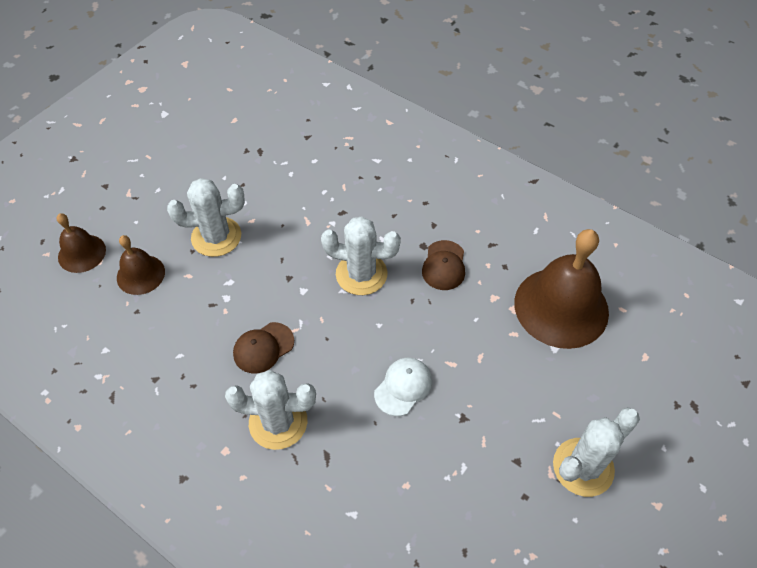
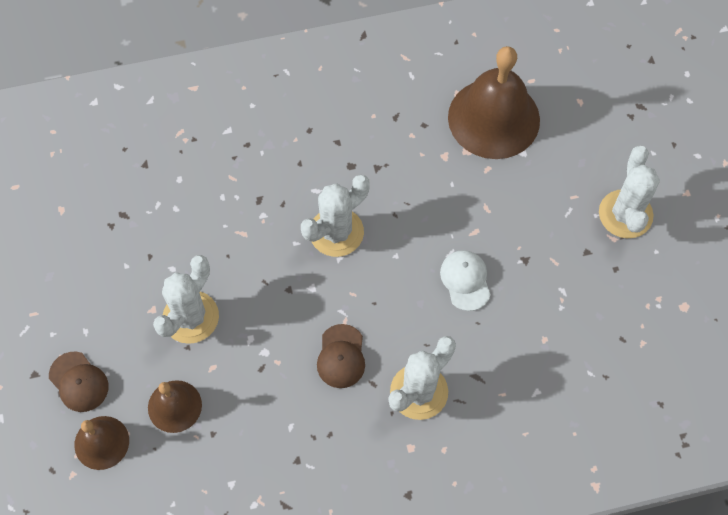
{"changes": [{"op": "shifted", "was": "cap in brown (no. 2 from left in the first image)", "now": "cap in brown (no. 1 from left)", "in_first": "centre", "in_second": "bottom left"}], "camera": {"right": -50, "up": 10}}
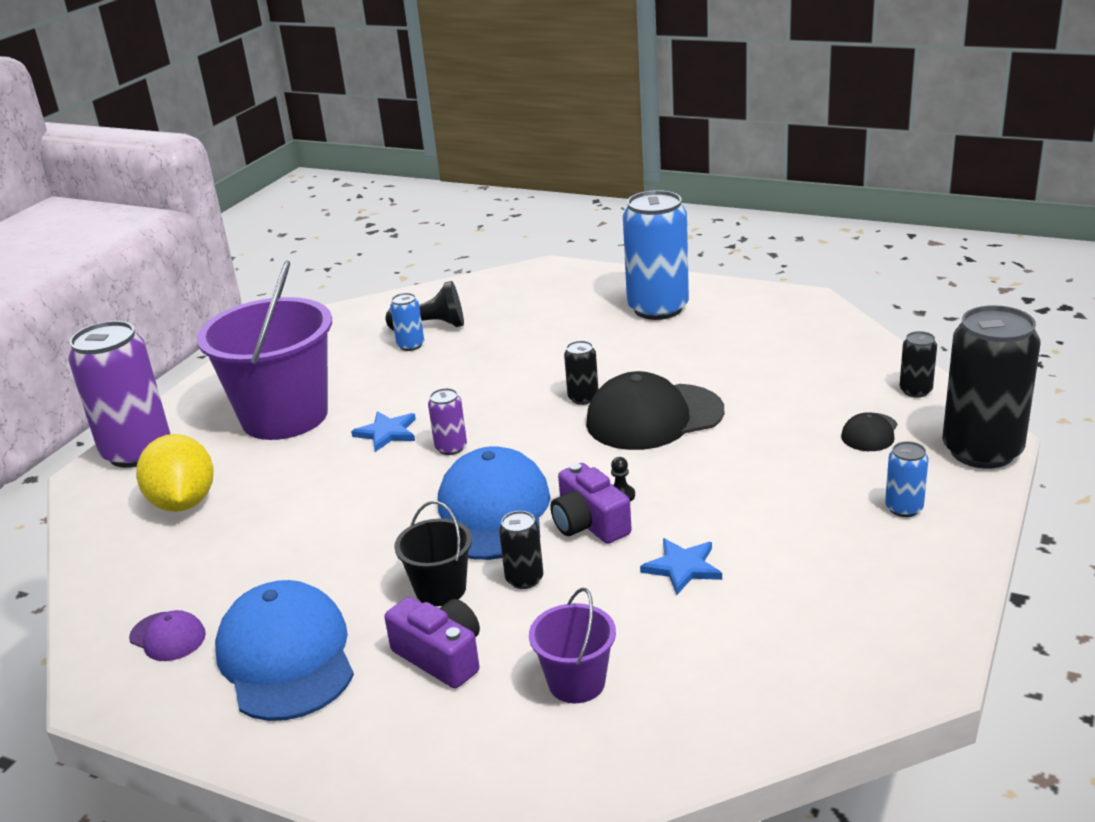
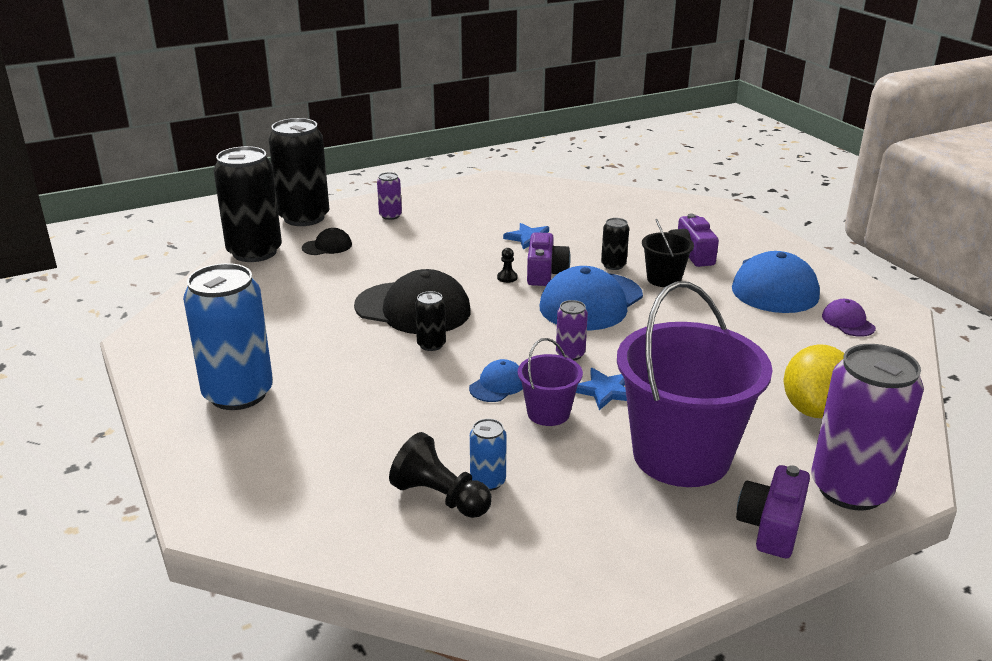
{"changes": [{"op": "new", "now": "cap in blue (no. 1 from left)", "in_second": "centre"}, {"op": "new", "now": "camera in purple (no. 3 from left)", "in_second": "bottom right"}, {"op": "shifted", "was": "bucket in purple (no. 2 from left in the first image)", "now": "bucket in purple (no. 1 from left)", "in_first": "bottom centre", "in_second": "centre"}, {"op": "repainted", "was": "can in blue (no. 3 from left)", "now": "can in purple (no. 1 from left)", "in_first": "middle right", "in_second": "top centre"}, {"op": "scaled", "was": "can in black (no. 3 from left in the first image)", "in_first": "middle right", "in_second": "top left", "ratio": 2.22}], "camera": {"right": -145, "up": 0}}
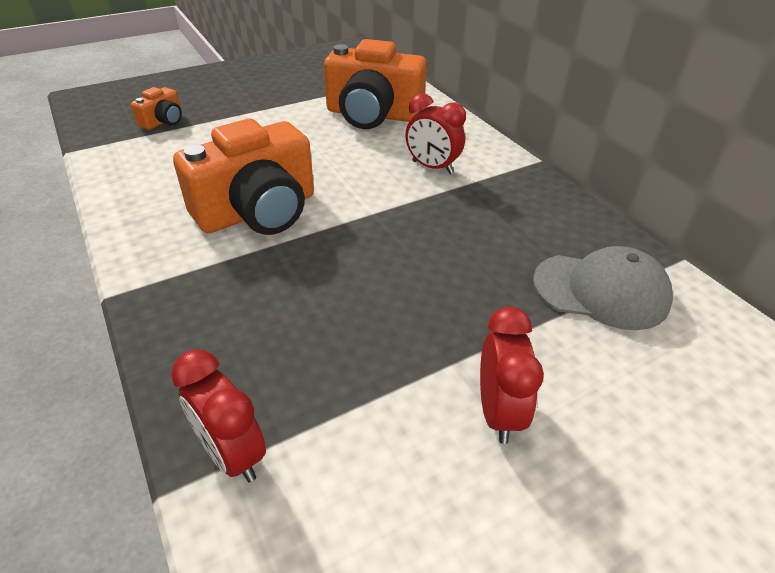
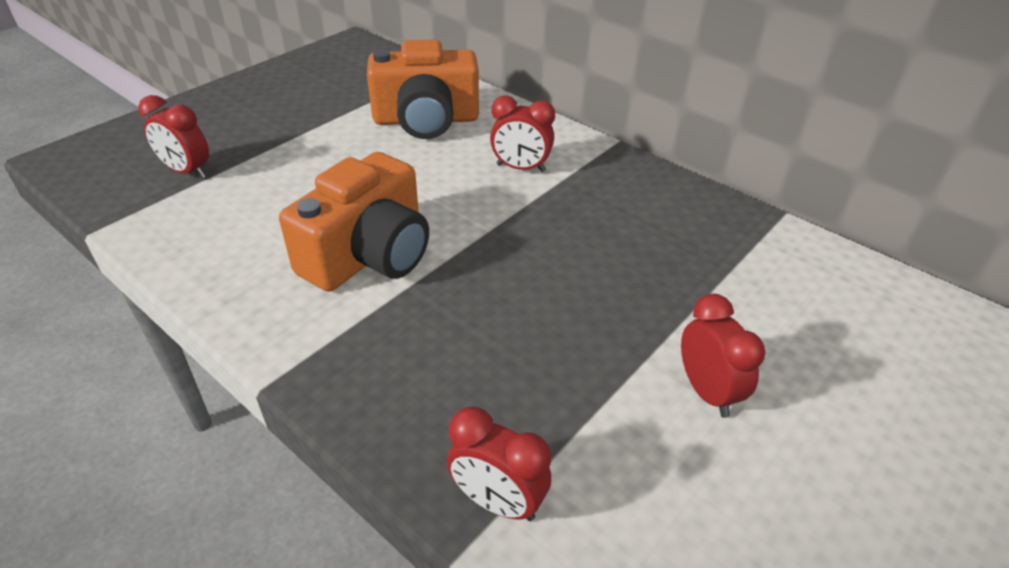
{"changes": [{"op": "gone", "was": "cap in grey", "in_first": "middle right"}, {"op": "swapped", "was": "camera in orange (no. 1 from left)", "now": "clock in red (no. 1 from left)", "in_first": "top left", "in_second": "top left"}], "camera": {"right": -20, "up": 0}}
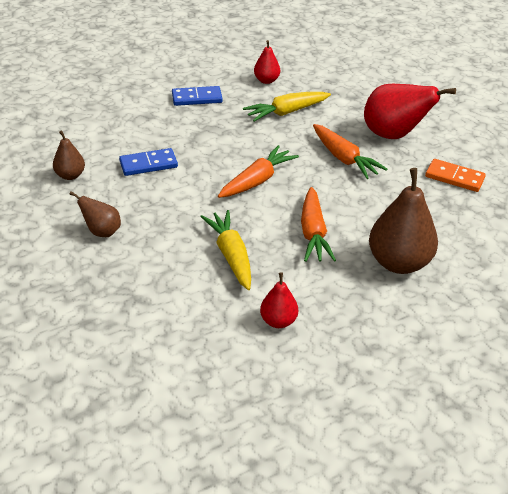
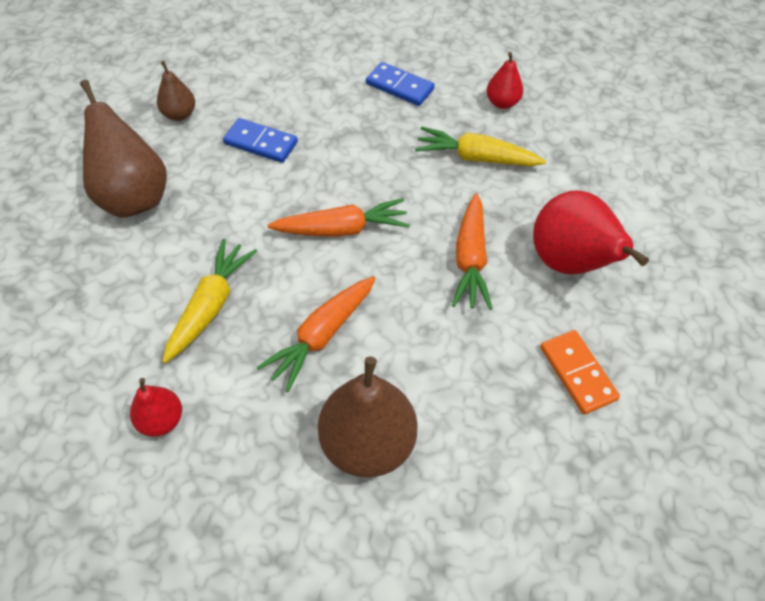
{"changes": [{"op": "scaled", "was": "pear in brown (no. 2 from left in the first image)", "in_first": "middle left", "in_second": "top left", "ratio": 1.91}], "camera": {"right": 40, "up": 15}}
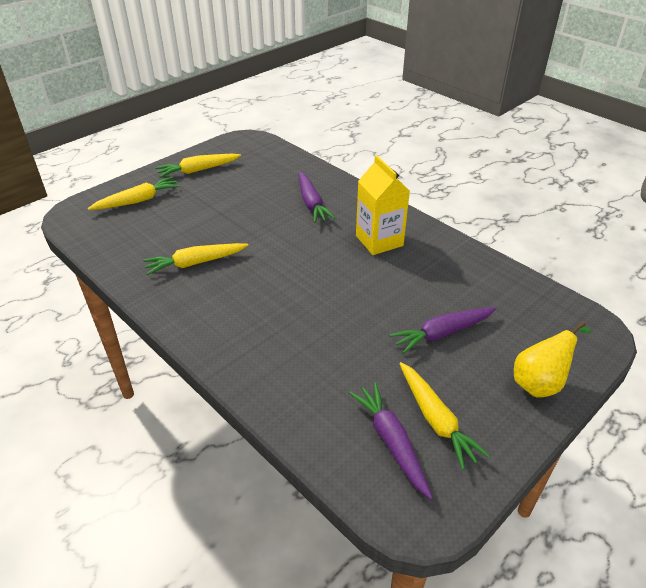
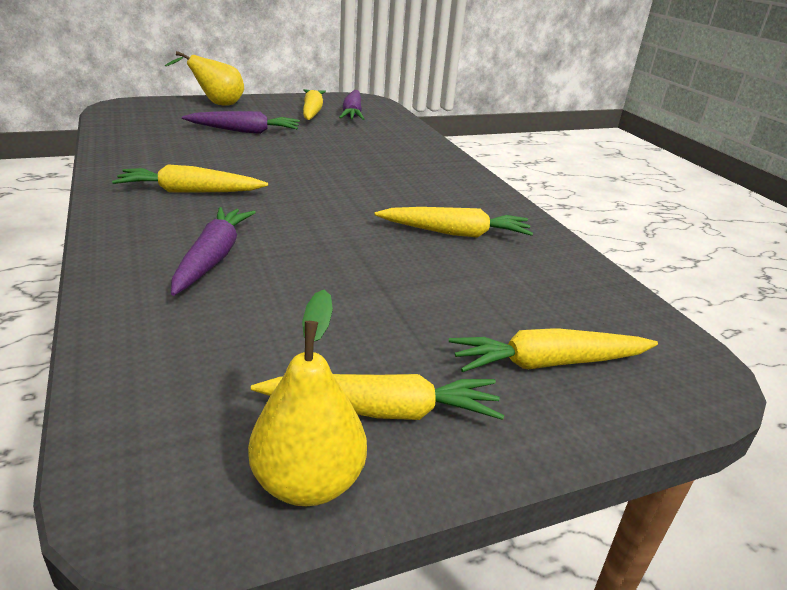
{"changes": [{"op": "new", "now": "pear in yellow (no. 2 from left)", "in_second": "bottom centre"}, {"op": "swapped", "was": "carton in yellow", "now": "carrot in yellow (no. 1 from left)", "in_first": "centre", "in_second": "top left"}], "camera": {"right": -160, "up": -10}}
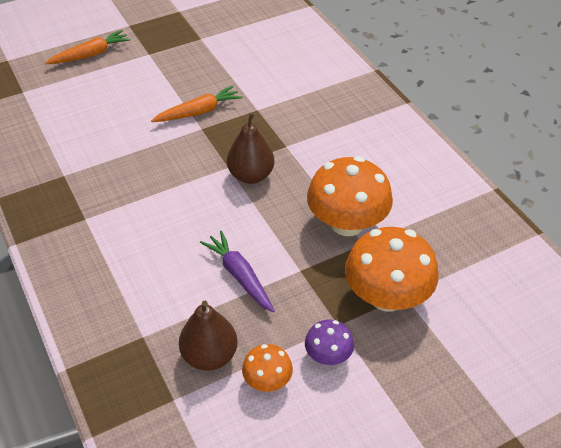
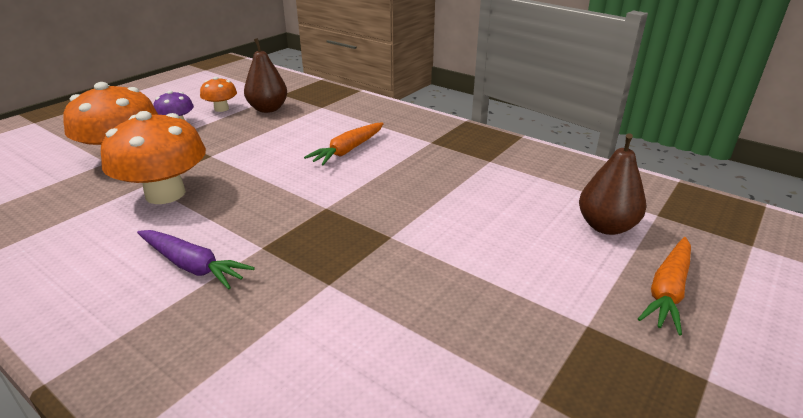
{"changes": [{"op": "shifted", "was": "carrot in orange (no. 2 from left in the first image)", "now": "carrot in orange (no. 1 from left)", "in_first": "top centre", "in_second": "centre"}, {"op": "shifted", "was": "carrot in purple", "in_first": "centre", "in_second": "middle left"}, {"op": "shifted", "was": "pear in brown (no. 2 from left)", "in_first": "top centre", "in_second": "middle right"}], "camera": {"right": 155, "up": -15}}
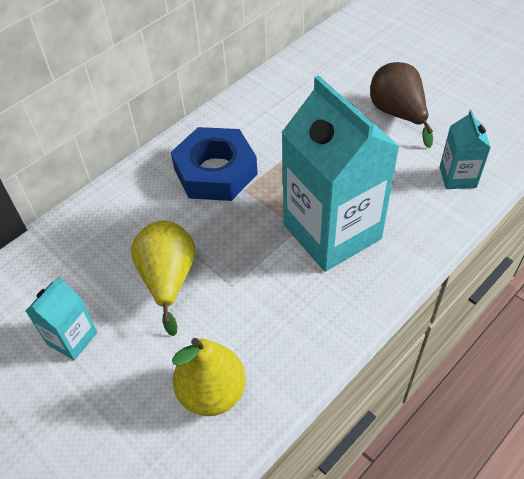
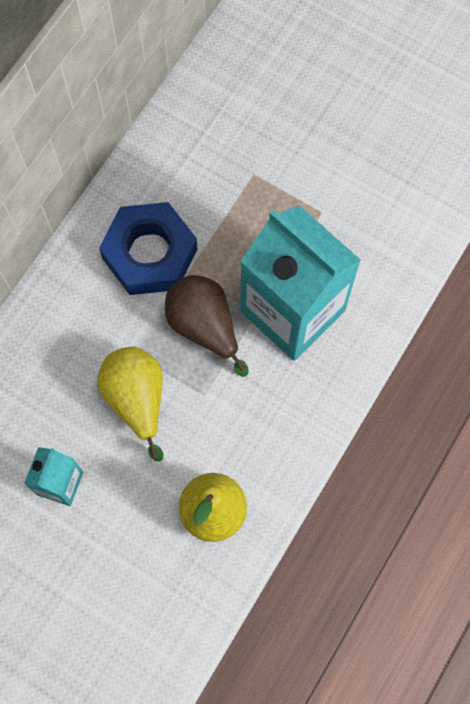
{"changes": [{"op": "gone", "was": "carton in turquoise (no. 3 from left)", "in_first": "top right"}, {"op": "shifted", "was": "pear in brown", "in_first": "top right", "in_second": "centre"}], "camera": {"right": -15, "up": 20}}
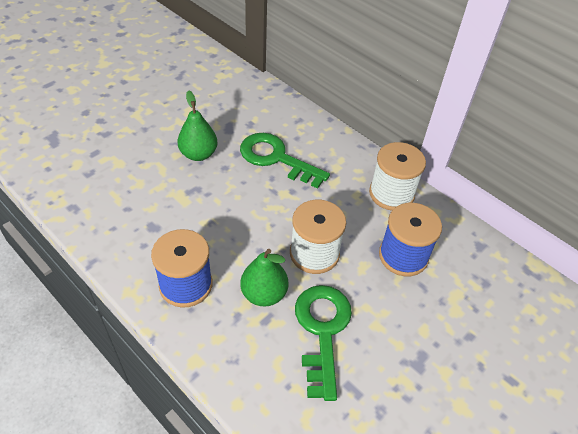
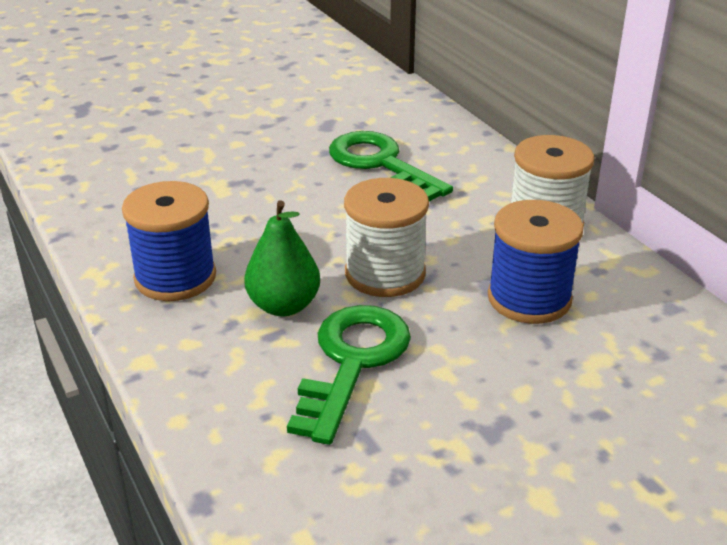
{"changes": [{"op": "gone", "was": "pear in green (no. 1 from left)", "in_first": "top centre"}], "camera": {"right": 20, "up": -15}}
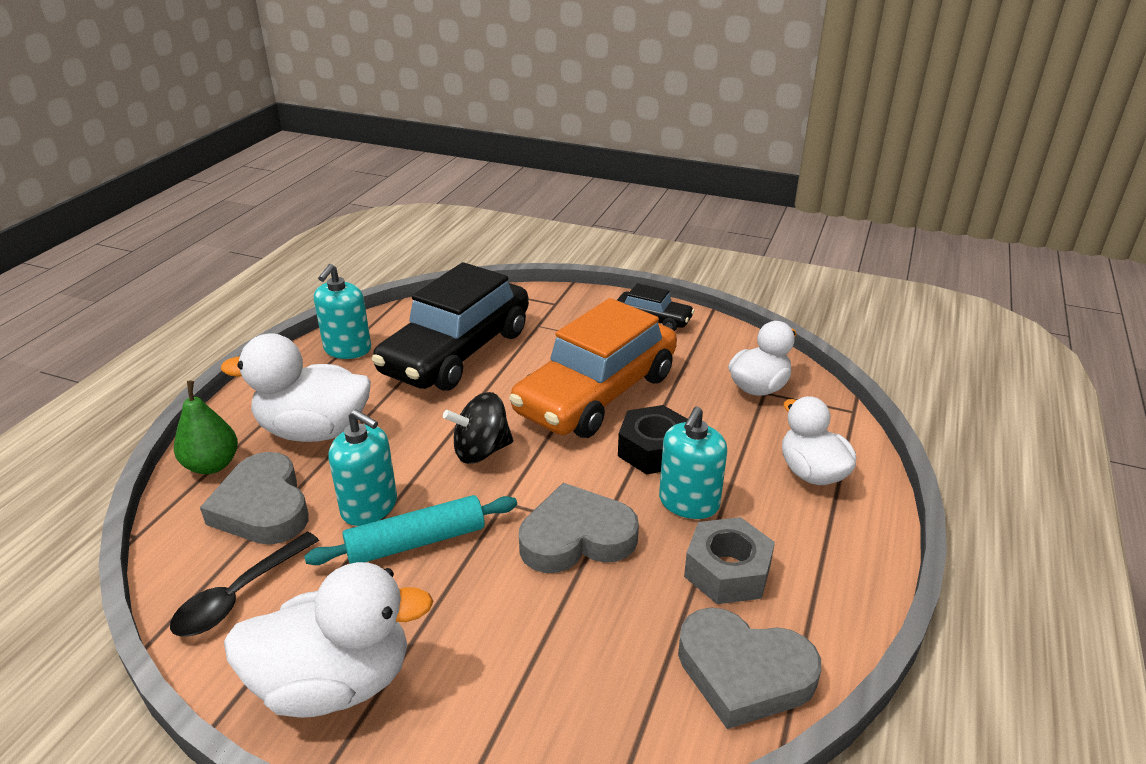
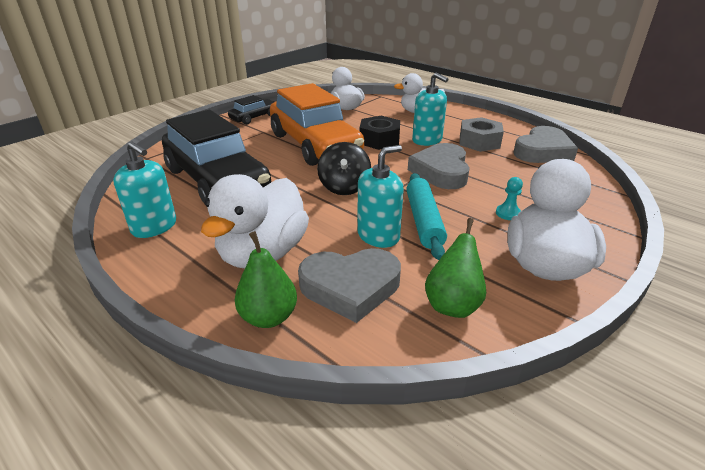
{"changes": [{"op": "new", "now": "pawn in turquoise", "in_second": "middle right"}, {"op": "swapped", "was": "spoon in black", "now": "pear in green (no. 2 from left)", "in_first": "bottom left", "in_second": "centre"}], "camera": {"right": -70, "up": 0}}
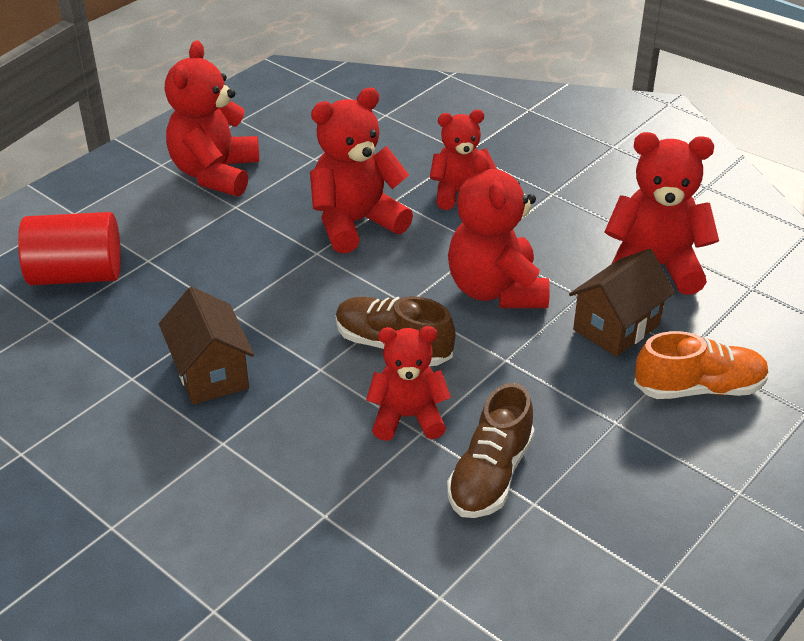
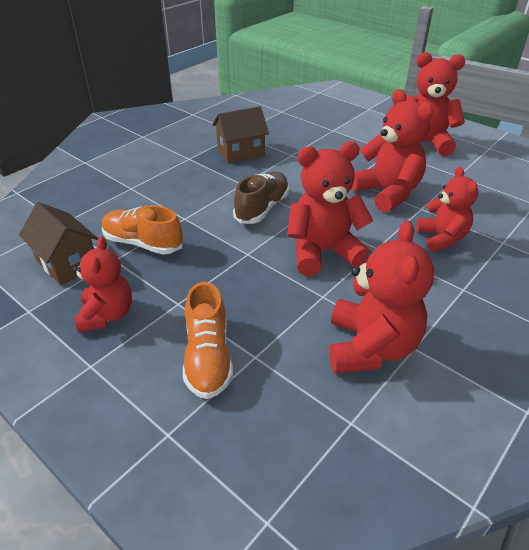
{"changes": [{"op": "gone", "was": "cylinder in red", "in_first": "middle left"}, {"op": "shifted", "was": "teddy bear in red (no. 3 from left in the first image)", "now": "teddy bear in red (no. 1 from left)", "in_first": "centre", "in_second": "middle left"}, {"op": "shifted", "was": "house in brown (no. 2 from left in the first image)", "now": "house in brown (no. 1 from left)", "in_first": "middle right", "in_second": "middle left"}, {"op": "repainted", "was": "shoe in brown (no. 2 from left)", "now": "shoe in orange (no. 1 from left)", "in_first": "bottom centre", "in_second": "middle left"}], "camera": {"right": 90, "up": 0}}
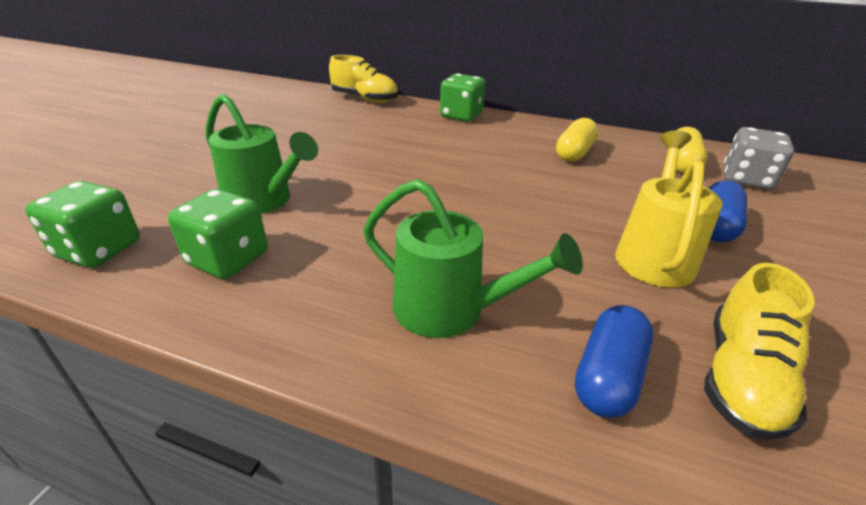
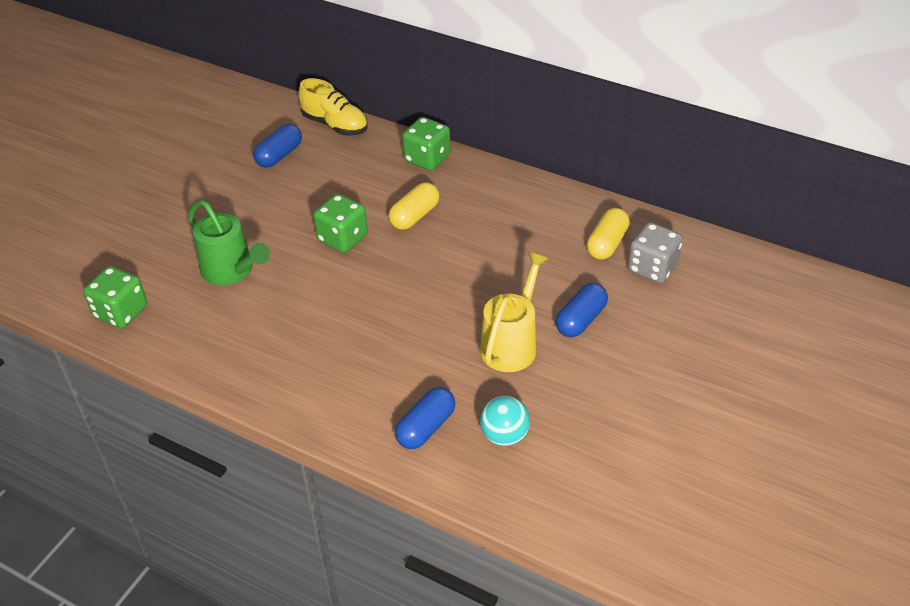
{"changes": [{"op": "gone", "was": "watering can in green (no. 2 from left)", "in_first": "centre"}, {"op": "new", "now": "capsule in blue (no. 1 from left)", "in_second": "top left"}, {"op": "shifted", "was": "dice in green (no. 2 from left)", "in_first": "middle left", "in_second": "centre"}, {"op": "shifted", "was": "capsule in yellow (no. 1 from left)", "in_first": "top centre", "in_second": "centre"}, {"op": "swapped", "was": "shoe in yellow (no. 2 from left)", "now": "ball in turquoise", "in_first": "bottom right", "in_second": "bottom centre"}], "camera": {"right": 10, "up": 10}}
